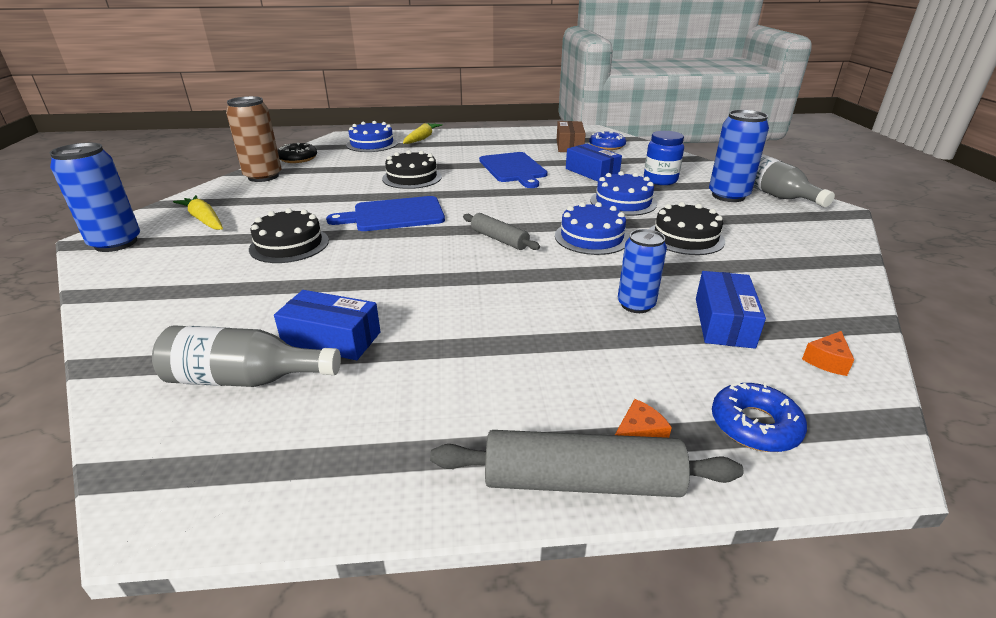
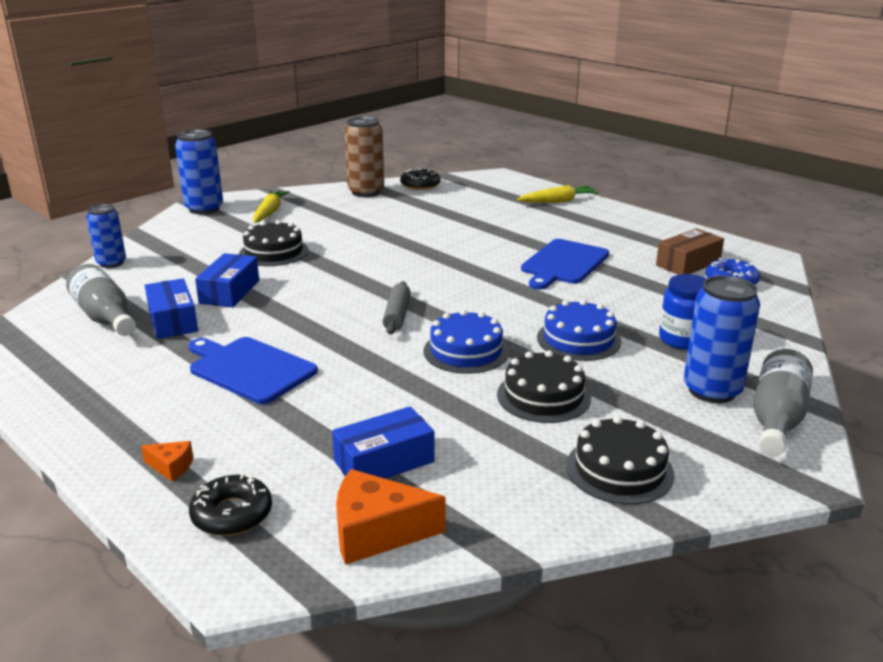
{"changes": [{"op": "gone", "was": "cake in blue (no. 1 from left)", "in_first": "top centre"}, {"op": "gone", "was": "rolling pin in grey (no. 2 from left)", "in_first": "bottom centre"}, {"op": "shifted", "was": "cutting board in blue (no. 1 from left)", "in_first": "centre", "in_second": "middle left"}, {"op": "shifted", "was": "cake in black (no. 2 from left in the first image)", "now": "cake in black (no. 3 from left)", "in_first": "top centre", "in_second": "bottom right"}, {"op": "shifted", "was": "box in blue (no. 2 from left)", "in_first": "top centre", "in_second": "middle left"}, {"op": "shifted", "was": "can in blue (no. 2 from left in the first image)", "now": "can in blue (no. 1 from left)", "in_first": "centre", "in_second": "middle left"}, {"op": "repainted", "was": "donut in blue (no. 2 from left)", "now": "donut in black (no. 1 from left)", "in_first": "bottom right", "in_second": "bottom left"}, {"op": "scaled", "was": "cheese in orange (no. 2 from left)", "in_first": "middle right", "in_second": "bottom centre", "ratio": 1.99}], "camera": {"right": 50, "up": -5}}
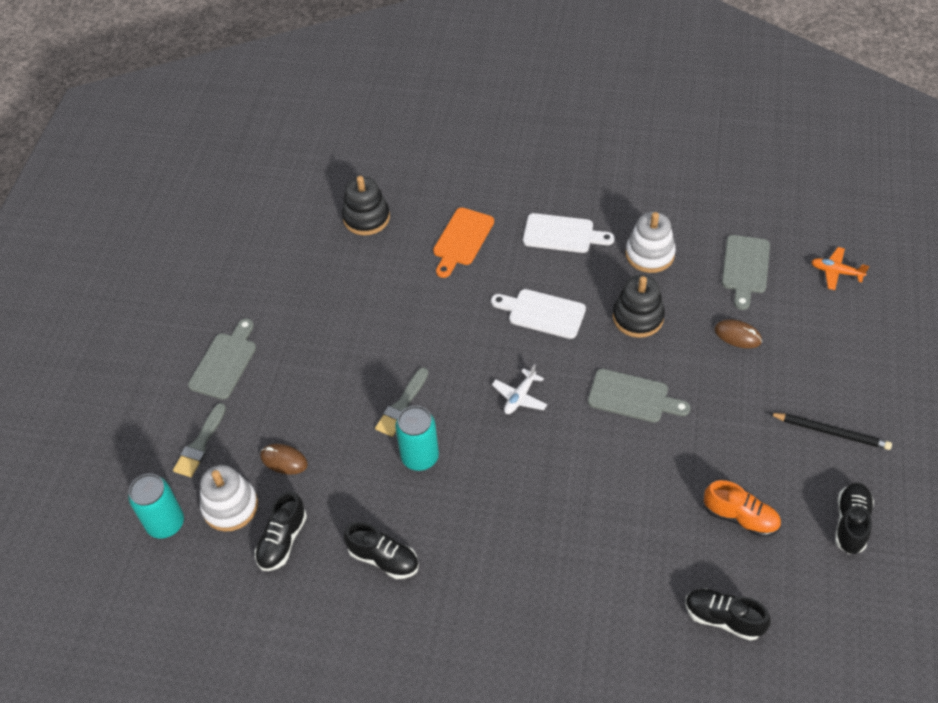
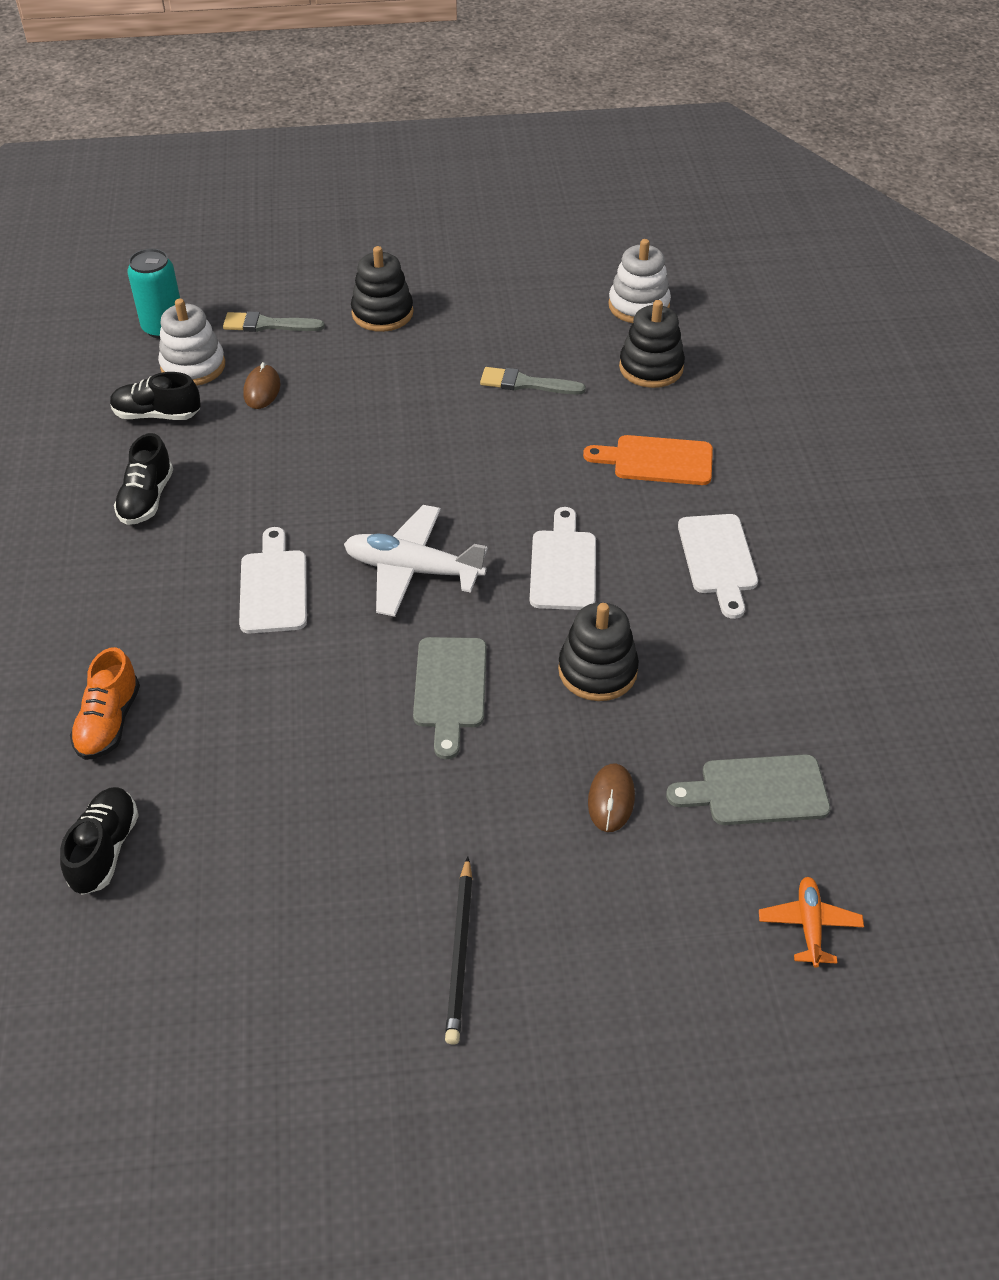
{"changes": [{"op": "gone", "was": "can in turquoise (no. 2 from left)", "in_first": "centre"}, {"op": "gone", "was": "shoe in black (no. 4 from left)", "in_first": "bottom right"}, {"op": "new", "now": "cutting board in white (no. 1 from left)", "in_second": "middle left"}, {"op": "shifted", "was": "brush in grey (no. 2 from left)", "in_first": "centre", "in_second": "top centre"}, {"op": "shifted", "was": "stacking toy in white (no. 2 from left)", "in_first": "middle right", "in_second": "top centre"}, {"op": "shifted", "was": "shoe in orange", "in_first": "bottom right", "in_second": "middle left"}, {"op": "swapped", "was": "cutting board in grey (no. 1 from left)", "now": "stacking toy in black (no. 1 from left)", "in_first": "middle left", "in_second": "top centre"}, {"op": "scaled", "was": "plane in white", "in_first": "centre", "in_second": "centre", "ratio": 1.82}], "camera": {"right": 70, "up": -5}}
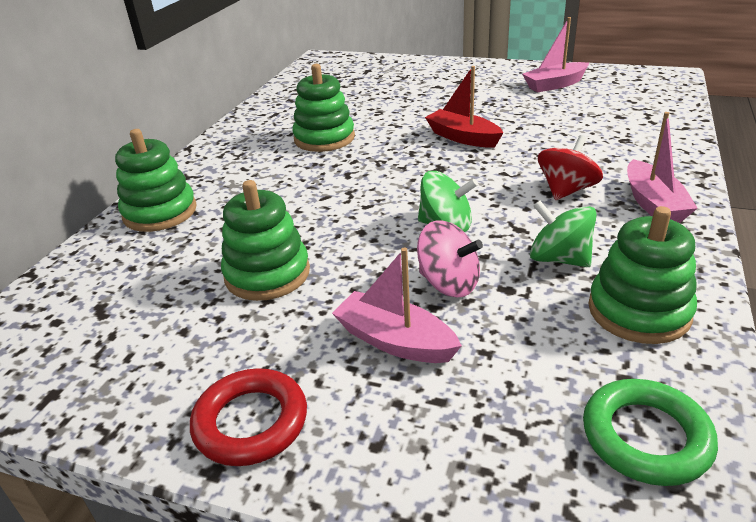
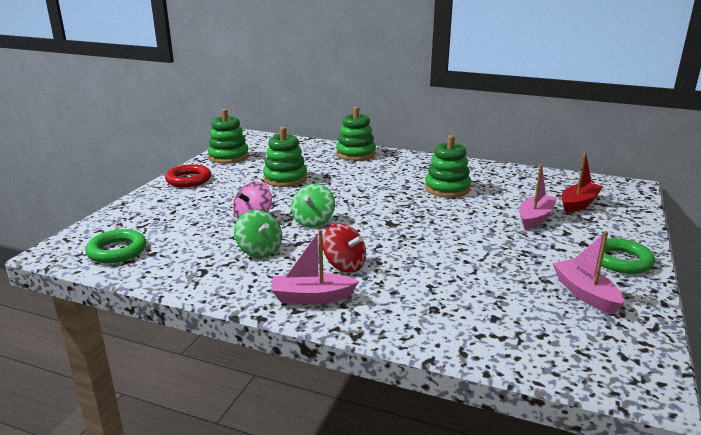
{"changes": [{"op": "new", "now": "ring in green (no. 2 from left)", "in_second": "middle right"}, {"op": "shifted", "was": "boat in pink (no. 1 from left in the first image)", "now": "boat in pink (no. 2 from left)", "in_first": "centre", "in_second": "middle right"}, {"op": "shifted", "was": "boat in red", "in_first": "top centre", "in_second": "middle right"}, {"op": "shifted", "was": "stacking toy in green (no. 4 from left in the first image)", "now": "stacking toy in green (no. 1 from left)", "in_first": "middle right", "in_second": "top left"}, {"op": "rotated", "was": "spinning top in green (no. 2 from left in the first image)", "in_first": "middle right", "in_second": "centre", "clockwise": 105}], "camera": {"right": 90, "up": -10}}
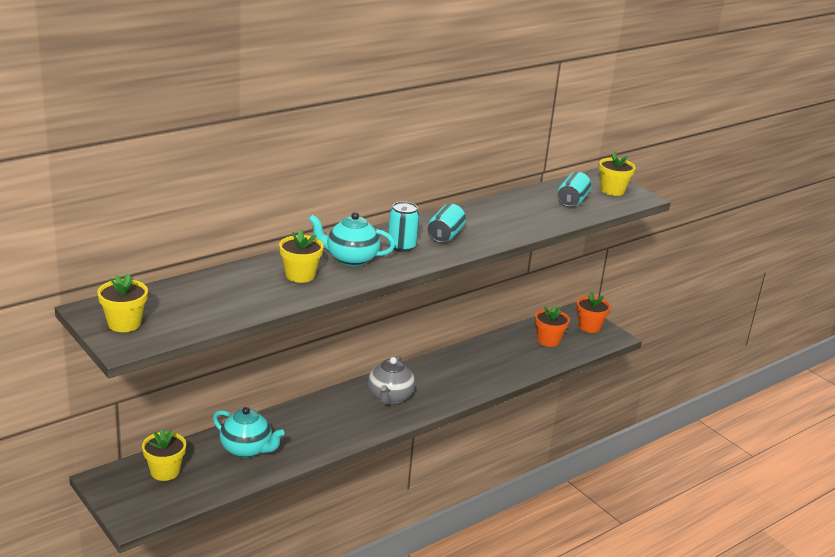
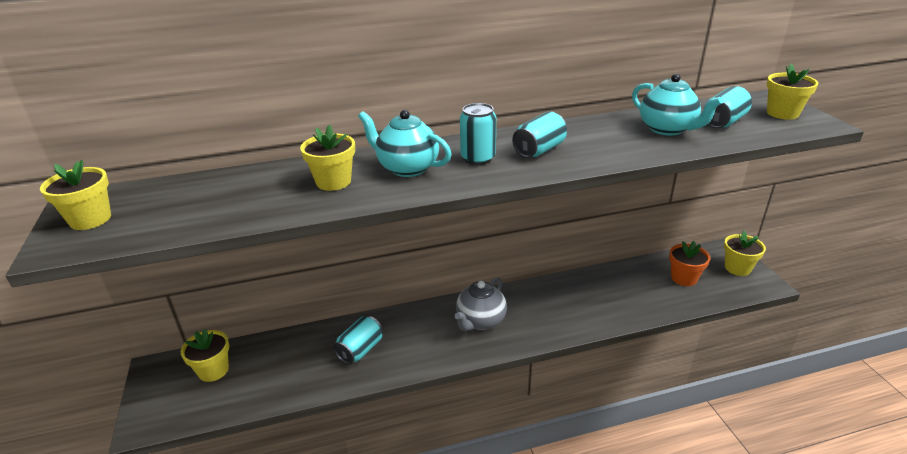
{"changes": [{"op": "new", "now": "can in turquoise (no. 1 from left)", "in_second": "bottom centre"}, {"op": "shifted", "was": "teapot in turquoise (no. 1 from left in the first image)", "now": "teapot in turquoise (no. 2 from left)", "in_first": "bottom left", "in_second": "top right"}, {"op": "repainted", "was": "flower pot in orange (no. 2 from left)", "now": "flower pot in yellow (no. 4 from left)", "in_first": "middle right", "in_second": "middle right"}], "camera": {"right": 25, "up": 5}}
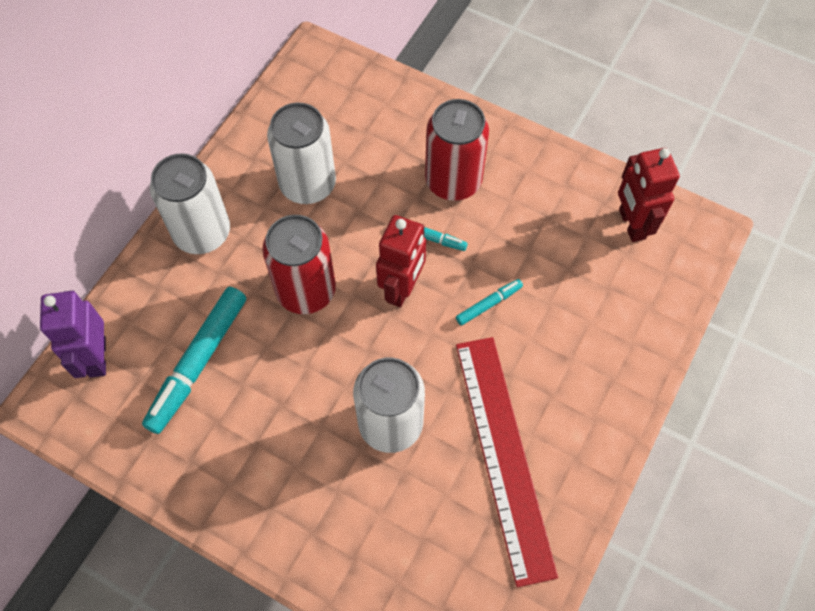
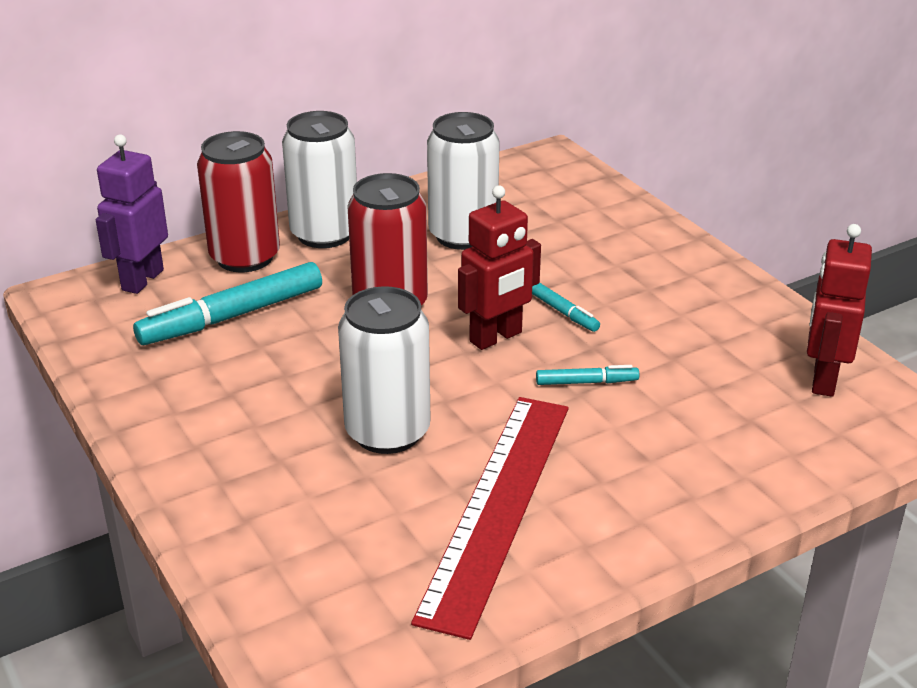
{"changes": [{"op": "shifted", "was": "can in red (no. 2 from left in the first image)", "now": "can in red (no. 1 from left)", "in_first": "top centre", "in_second": "top left"}], "camera": {"right": 30, "up": -30}}
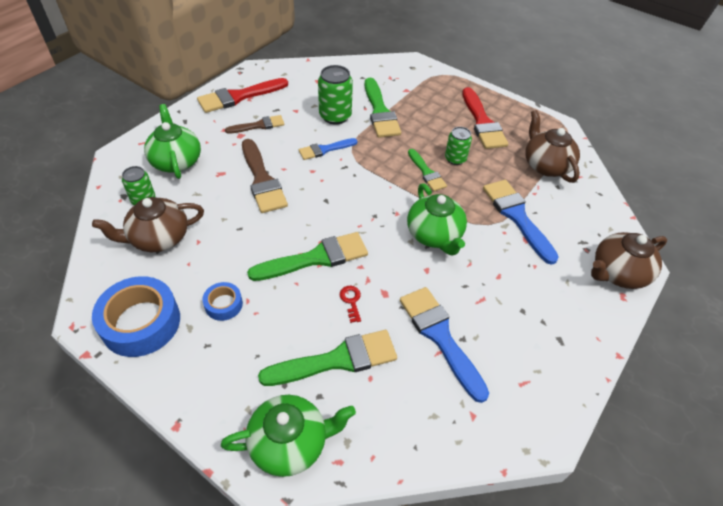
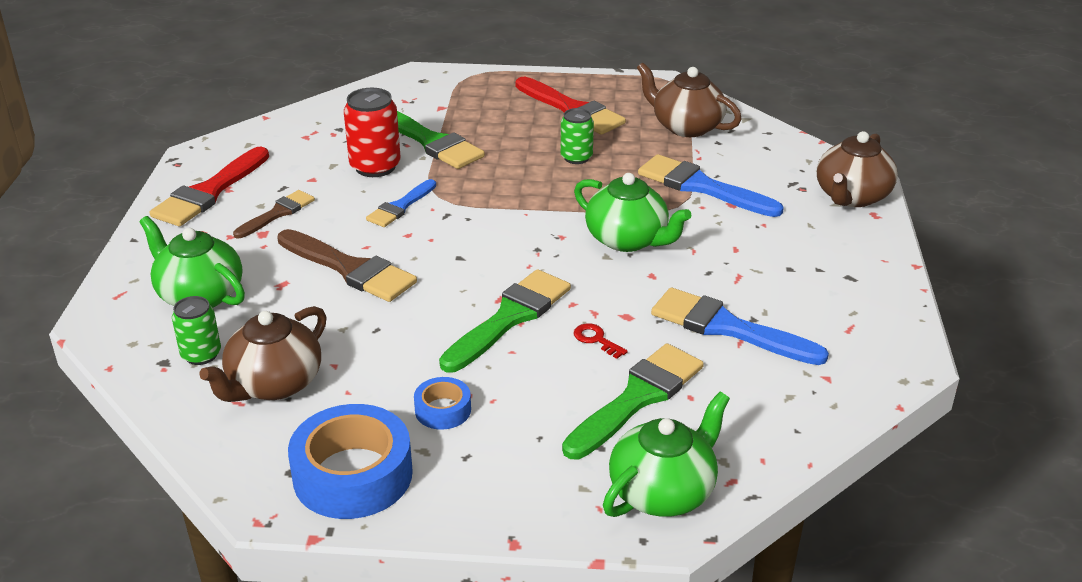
{"changes": [{"op": "gone", "was": "brush in green (no. 4 from left)", "in_first": "centre"}, {"op": "repainted", "was": "can in green (no. 2 from left)", "now": "can in red", "in_first": "top centre", "in_second": "top centre"}], "camera": {"right": -30, "up": -15}}
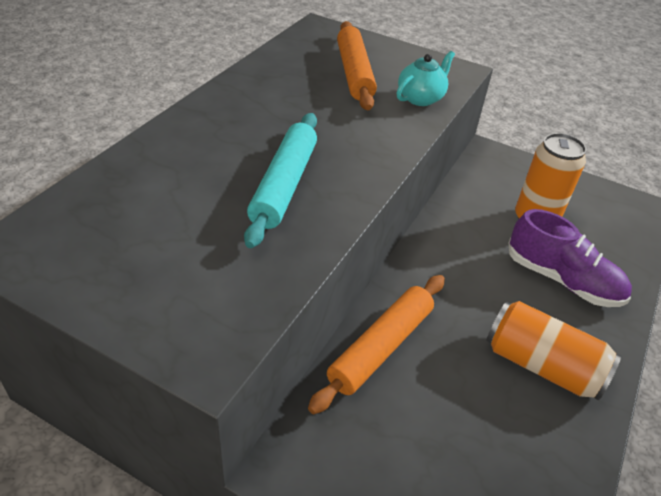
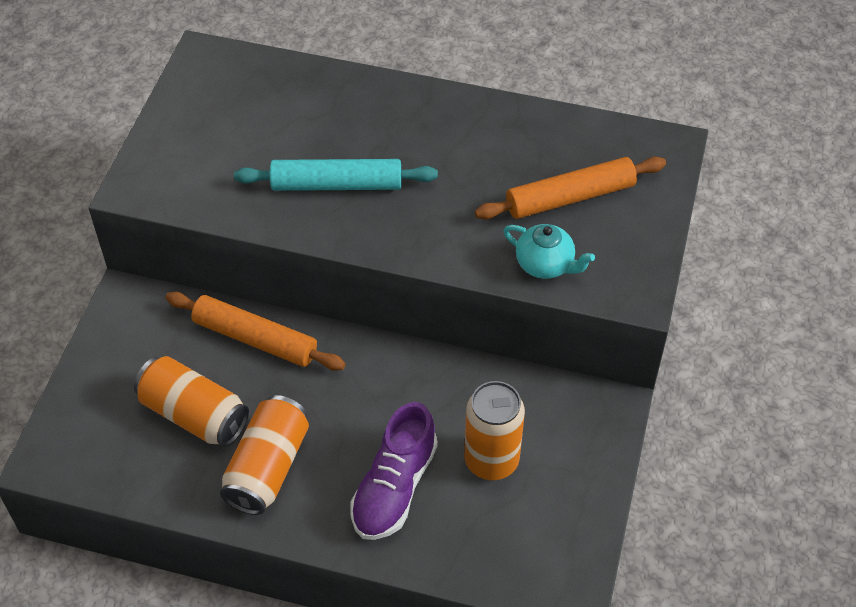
{"changes": [{"op": "new", "now": "can in orange (no. 1 from left)", "in_second": "middle left"}], "camera": {"right": 80, "up": 10}}
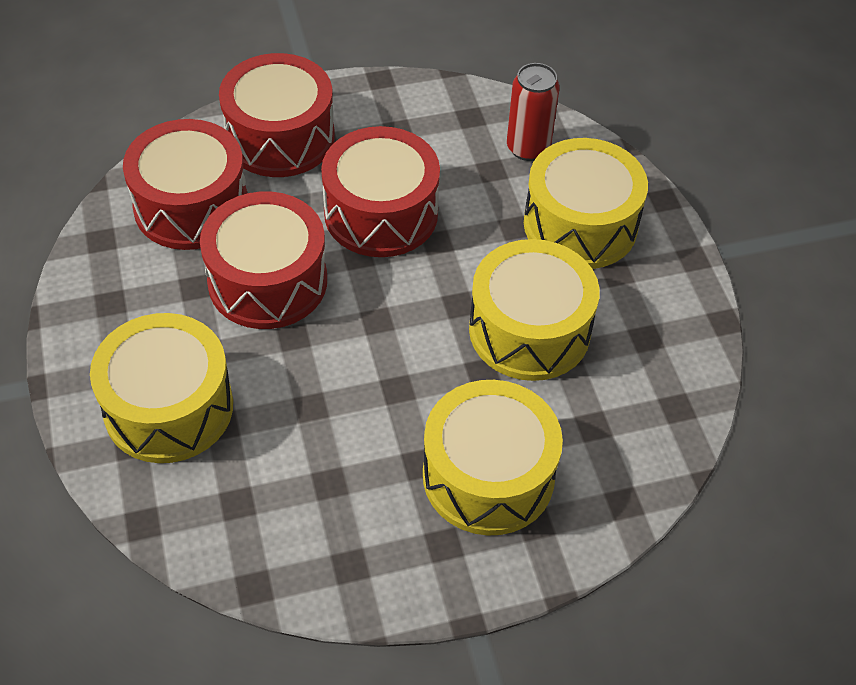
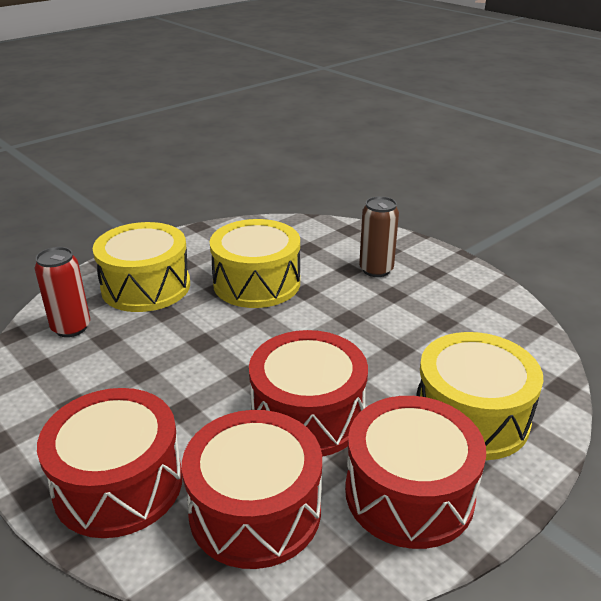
{"changes": [{"op": "shifted", "was": "drum in red (no. 4 from left)", "in_first": "top centre", "in_second": "bottom right"}, {"op": "swapped", "was": "drum in yellow (no. 2 from left)", "now": "can in brown", "in_first": "bottom centre", "in_second": "centre"}], "camera": {"right": -115, "up": -20}}
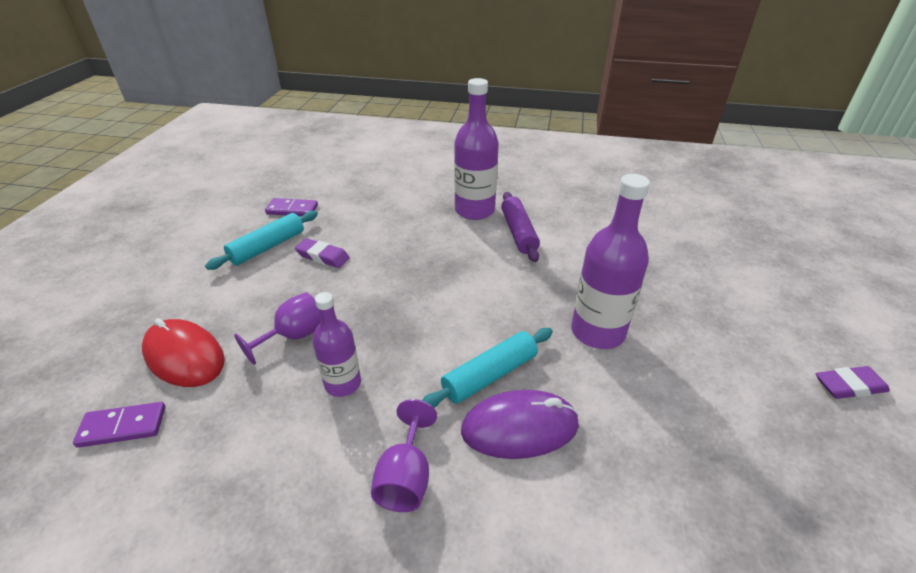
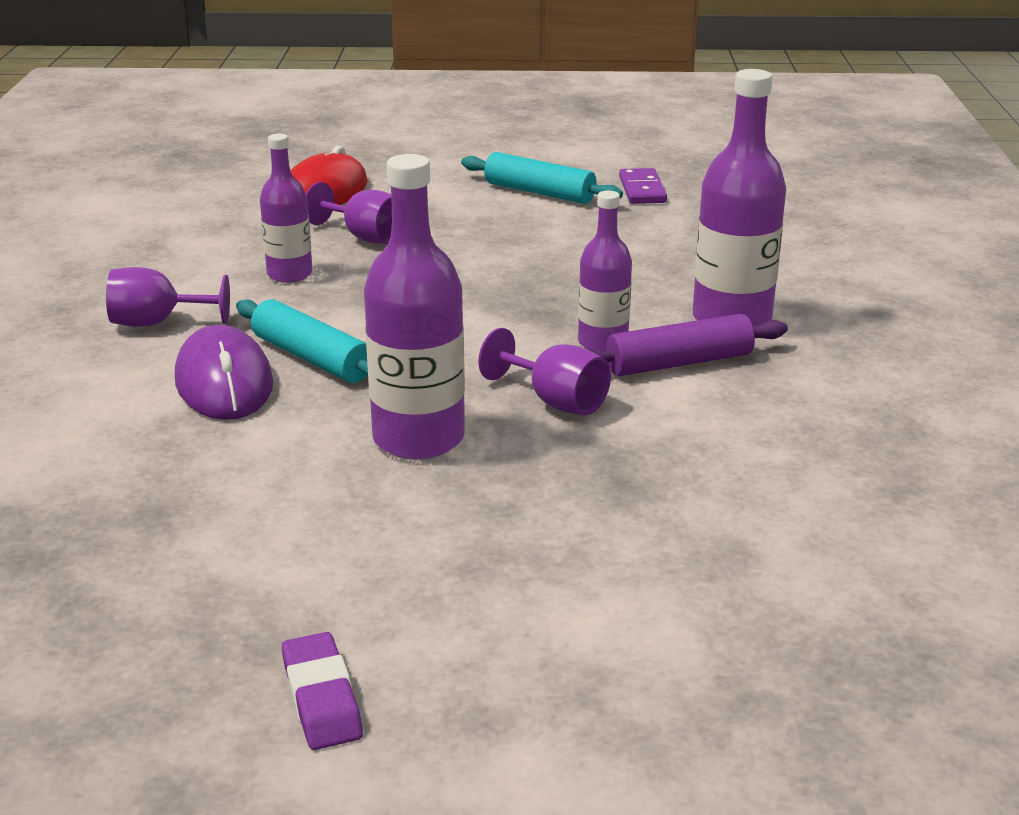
{"changes": [{"op": "gone", "was": "domino in purple (no. 1 from left)", "in_first": "bottom left"}, {"op": "gone", "was": "eraser in purple (no. 1 from left)", "in_first": "centre"}, {"op": "new", "now": "goblet in purple (no. 3 from left)", "in_second": "centre"}, {"op": "new", "now": "bottle in purple (no. 3 from left)", "in_second": "top centre"}], "camera": {"right": 80, "up": -10}}
